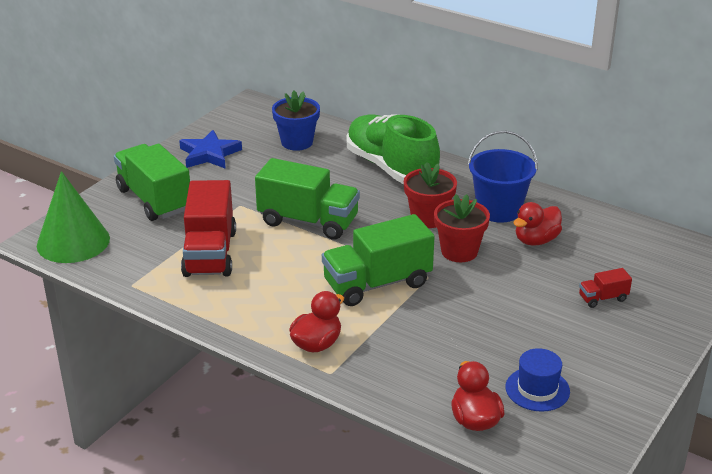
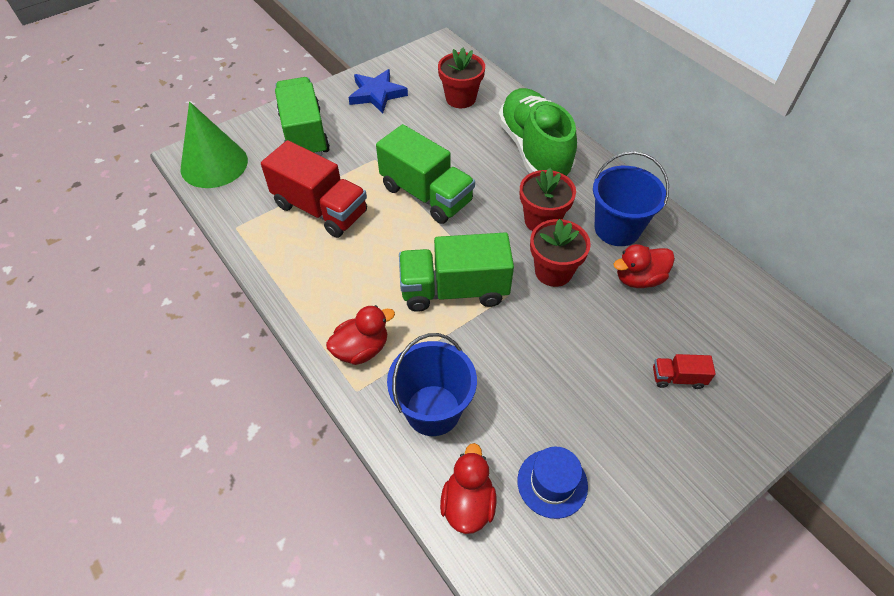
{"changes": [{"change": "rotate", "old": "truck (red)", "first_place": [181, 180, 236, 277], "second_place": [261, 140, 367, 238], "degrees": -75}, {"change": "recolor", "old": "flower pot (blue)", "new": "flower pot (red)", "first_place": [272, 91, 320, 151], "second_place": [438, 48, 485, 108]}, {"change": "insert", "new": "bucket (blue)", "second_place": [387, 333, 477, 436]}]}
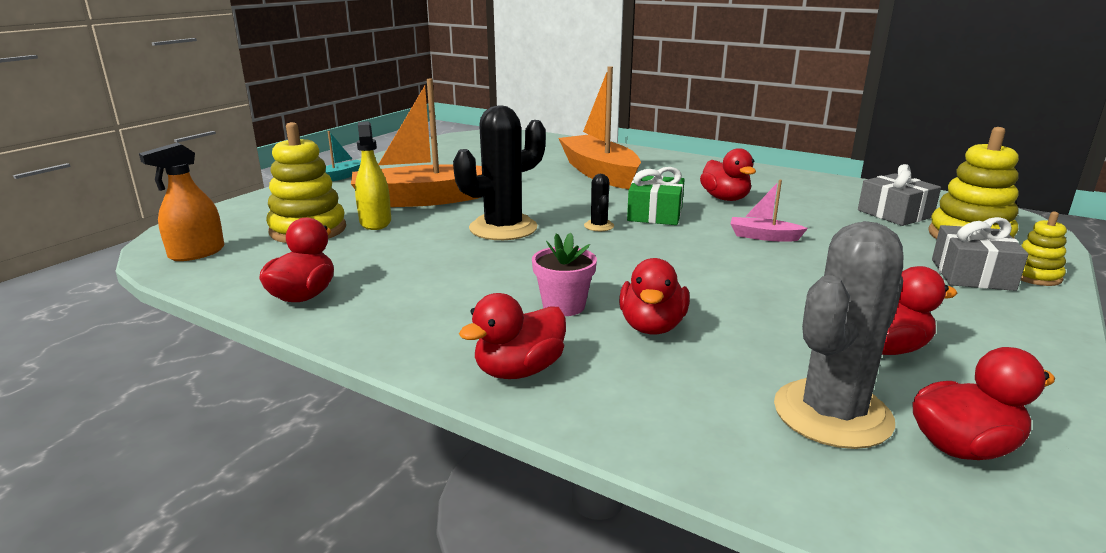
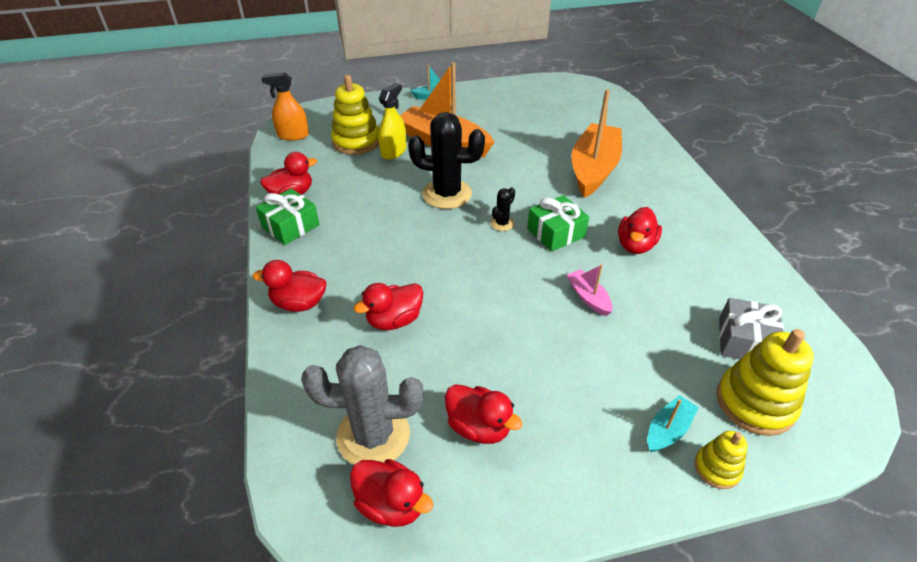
{"changes": [{"change": "delete", "old": "flower pot (pink)", "first_place": [532, 233, 597, 316]}, {"change": "replace", "old": "gift (grey)", "new": "boat (turquoise)", "first_place": [932, 217, 1029, 291], "second_place": [647, 395, 699, 452]}, {"change": "insert", "new": "gift (green)", "second_place": [256, 188, 320, 245]}]}
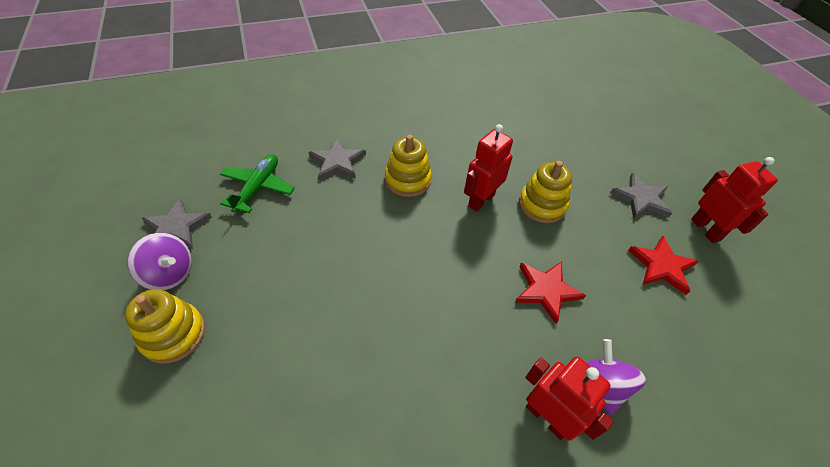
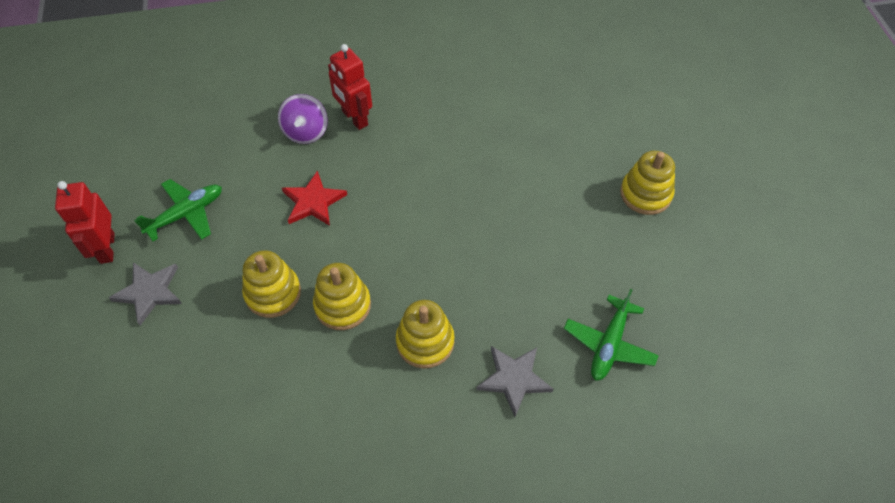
{"changes": [{"change": "delete", "old": "spinning top (purple)", "first_place": [127, 233, 192, 290]}, {"change": "delete", "old": "star (grey)", "first_place": [142, 198, 212, 249]}, {"change": "replace", "old": "robot (red)", "new": "stacking toy (yellow)", "first_place": [464, 124, 513, 212], "second_place": [313, 263, 371, 330]}, {"change": "replace", "old": "star (red)", "new": "plane (green)", "first_place": [628, 236, 699, 295], "second_place": [134, 179, 222, 241]}]}
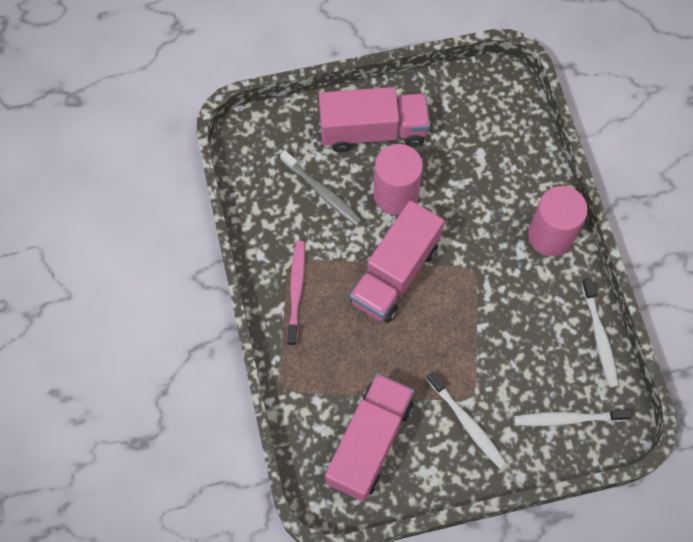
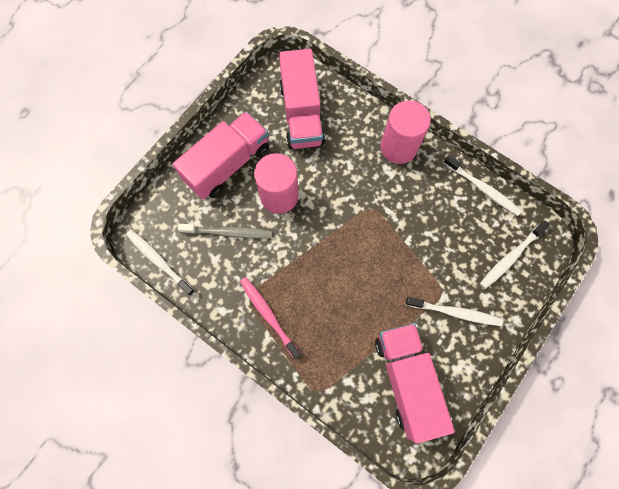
{"changes": [{"change": "move", "old": "truck (pink)", "first_place": [350, 201, 444, 323], "second_place": [279, 49, 325, 149]}, {"change": "insert", "new": "toothbrush (white)", "second_place": [126, 230, 195, 296]}]}
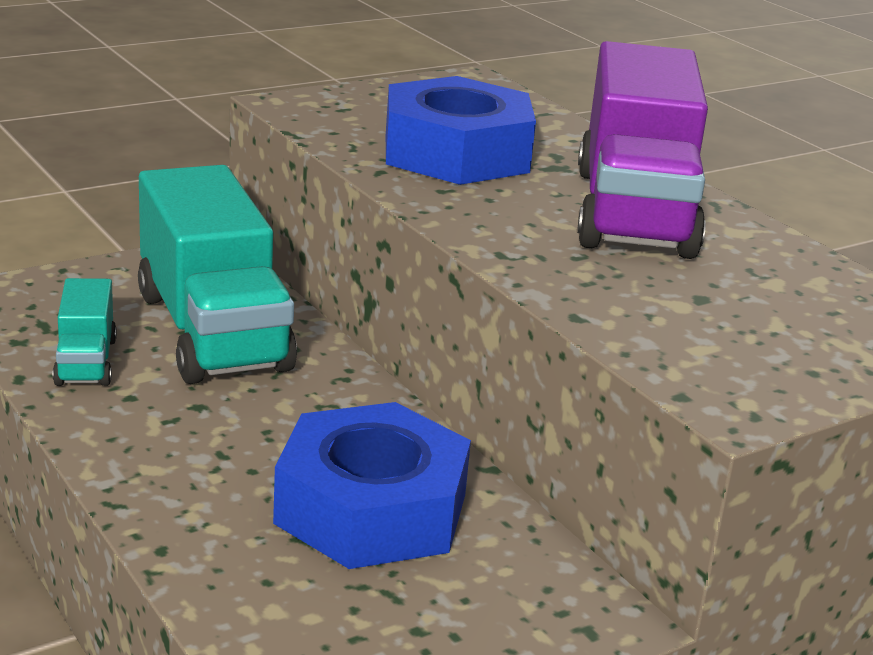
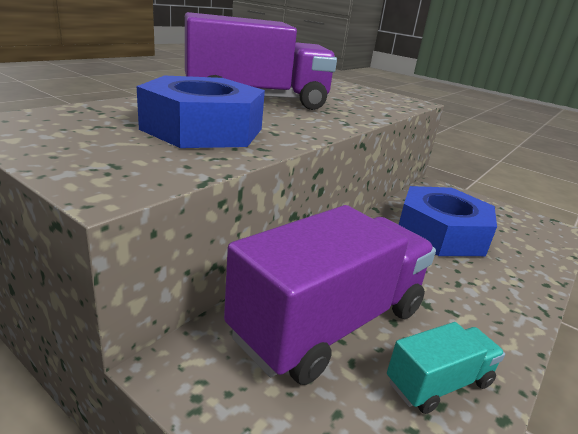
{"changes": [{"change": "recolor", "old": "truck (turquoise)", "new": "truck (purple)", "first_place": [138, 165, 297, 384], "second_place": [224, 205, 436, 385]}]}
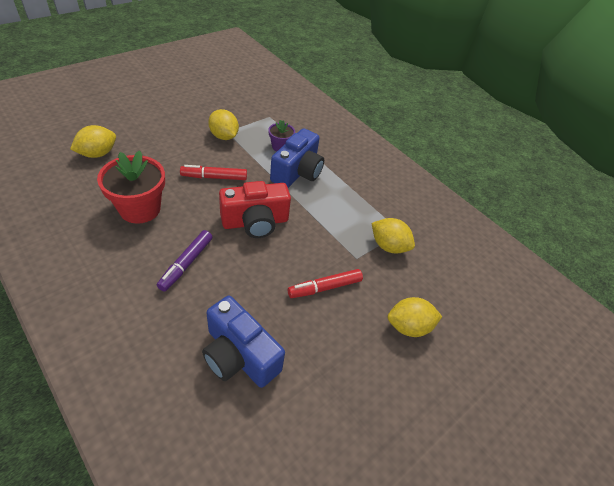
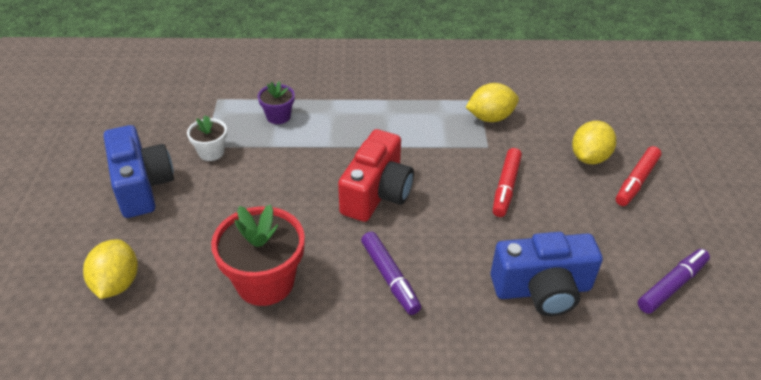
{"changes": [{"change": "move", "old": "marker (red)", "first_place": [180, 165, 247, 180], "second_place": [616, 146, 661, 206]}, {"change": "replace", "old": "lemon (yellow)", "new": "flower pot (white)", "first_place": [208, 109, 239, 140], "second_place": [187, 115, 227, 161]}, {"change": "move", "old": "camera (blue)", "first_place": [270, 128, 324, 188], "second_place": [104, 125, 174, 218]}, {"change": "insert", "new": "marker (purple)", "second_place": [638, 249, 710, 314]}]}
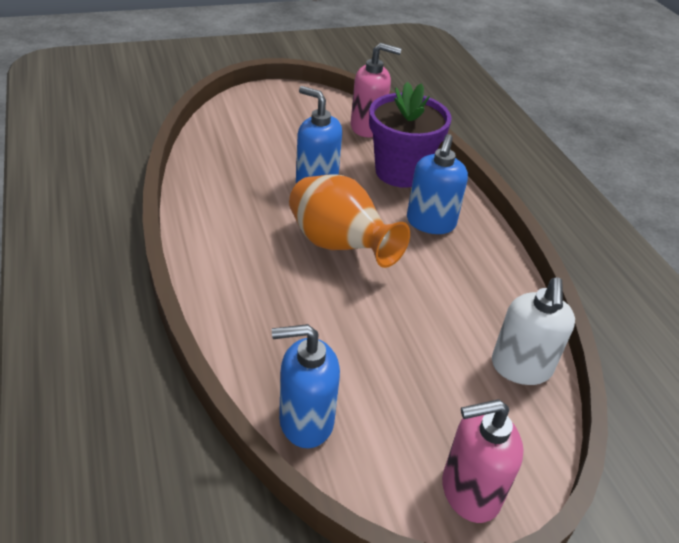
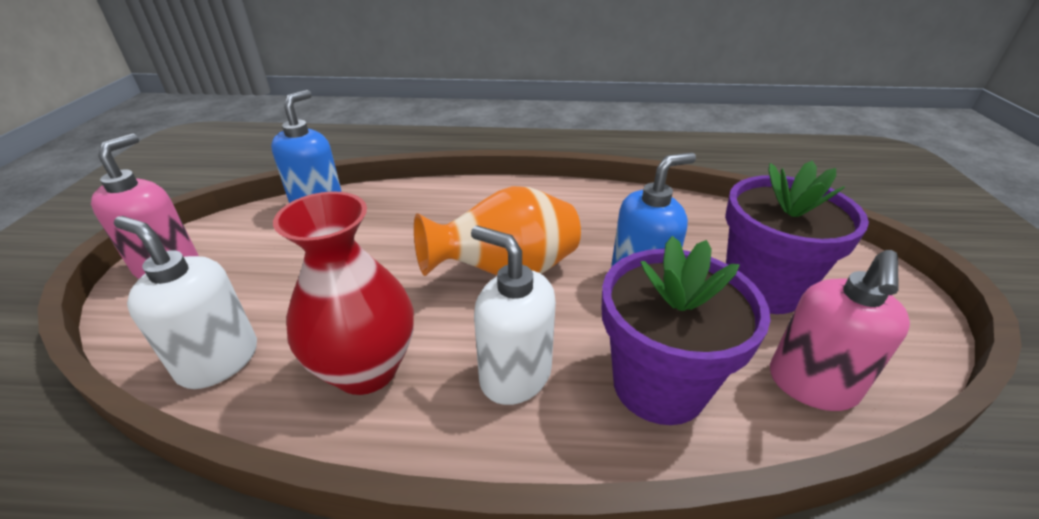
{"changes": [{"change": "recolor", "old": "soap dispenser (blue)", "new": "soap dispenser (white)", "first_place": [407, 134, 468, 234], "second_place": [471, 225, 556, 405]}, {"change": "insert", "new": "vase (red)", "second_place": [273, 191, 414, 395]}, {"change": "insert", "new": "flower pot (purple)", "second_place": [725, 160, 869, 314]}]}
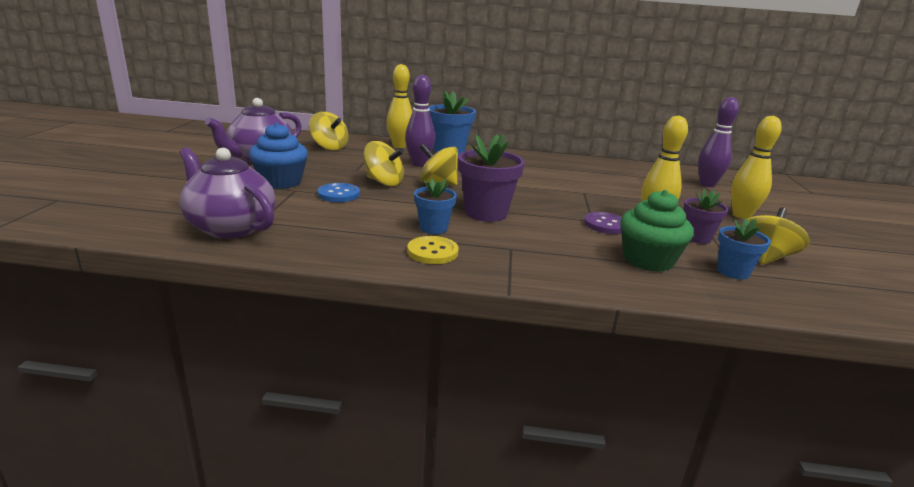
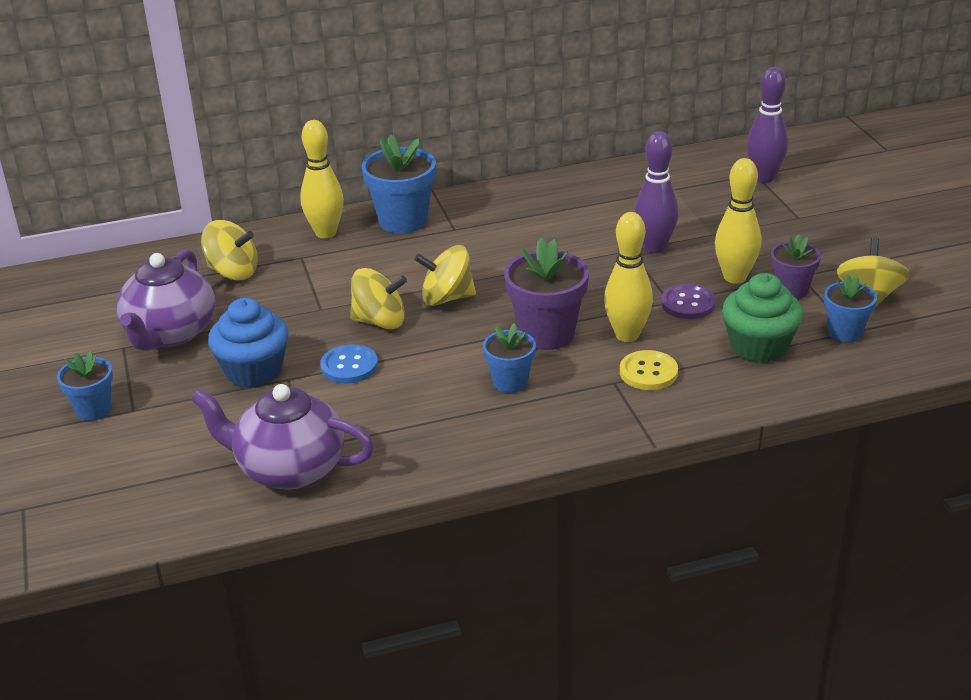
{"changes": [{"change": "move", "old": "bowling pin (purple)", "first_place": [405, 75, 435, 167], "second_place": [634, 131, 678, 254]}, {"change": "move", "old": "button (yellow)", "first_place": [407, 236, 459, 264], "second_place": [620, 350, 678, 390]}, {"change": "move", "old": "bowling pin (yellow)", "first_place": [731, 116, 782, 219], "second_place": [604, 212, 653, 342]}, {"change": "insert", "new": "flower pot (blue)", "second_place": [57, 351, 113, 421]}]}
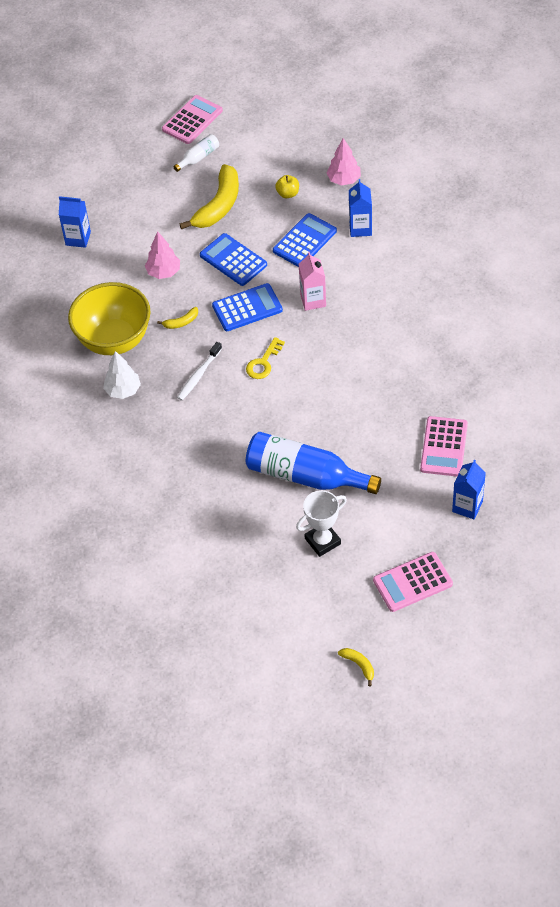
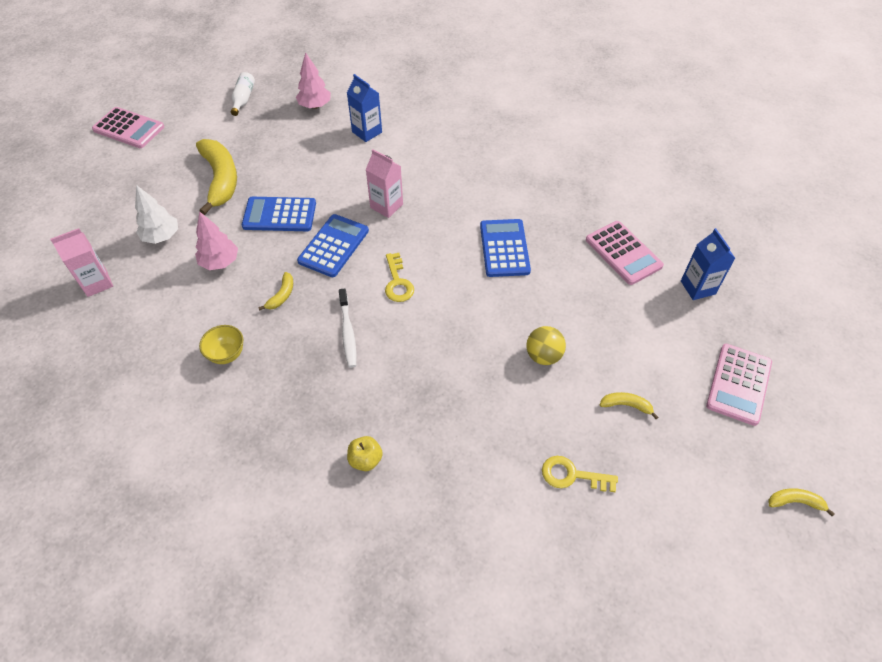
{"changes": [{"change": "recolor", "old": "carton (blue)", "new": "carton (pink)", "first_place": [59, 196, 91, 248], "second_place": [50, 228, 113, 297]}, {"change": "resize", "old": "bowl (yellow)", "first_place": [68, 282, 151, 355], "second_place": [199, 325, 243, 364], "factor": 0.42}, {"change": "move", "old": "tree (white)", "first_place": [103, 351, 141, 399], "second_place": [135, 185, 178, 244]}, {"change": "rotate", "old": "calculator (pink)", "first_place": [162, 95, 223, 144], "second_place": [92, 107, 164, 148], "degrees": 120}, {"change": "move", "old": "bottle (white)", "first_place": [173, 134, 219, 172], "second_place": [231, 72, 255, 116]}, {"change": "replace", "old": "bottle (blue)", "new": "ball (yellow)", "first_place": [246, 432, 381, 494], "second_place": [526, 326, 566, 365]}, {"change": "move", "old": "calculator (blue)", "first_place": [273, 213, 337, 267], "second_place": [480, 219, 531, 277]}, {"change": "move", "old": "apple (yellow)", "first_place": [275, 175, 299, 198], "second_place": [347, 436, 383, 471]}, {"change": "replace", "old": "trophy (white)", "new": "banana (yellow)", "first_place": [296, 490, 347, 557], "second_place": [600, 392, 658, 419]}, {"change": "insert", "new": "key (yellow)", "second_place": [542, 456, 618, 492]}]}
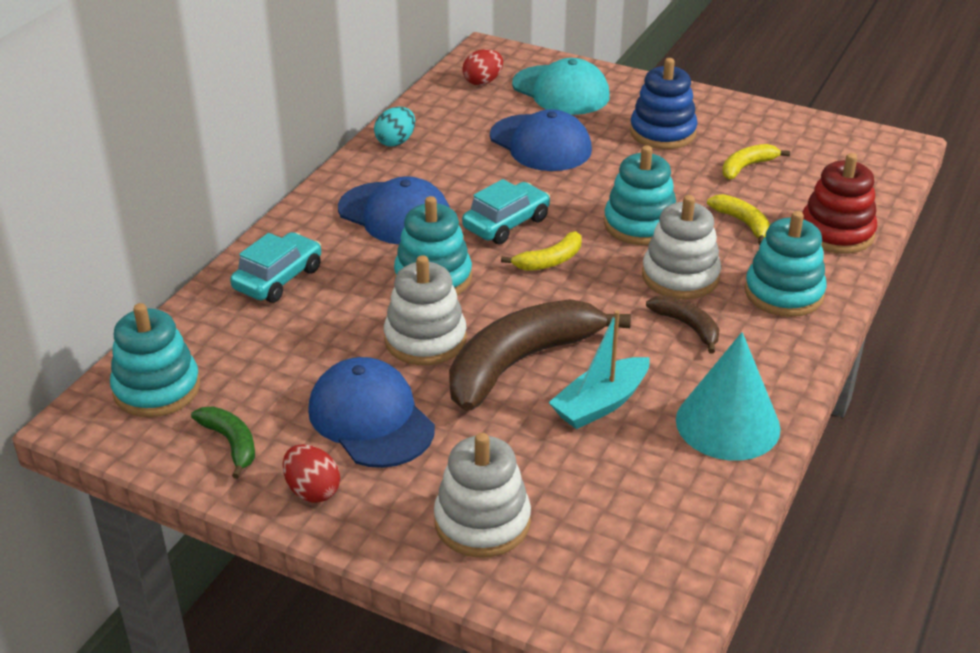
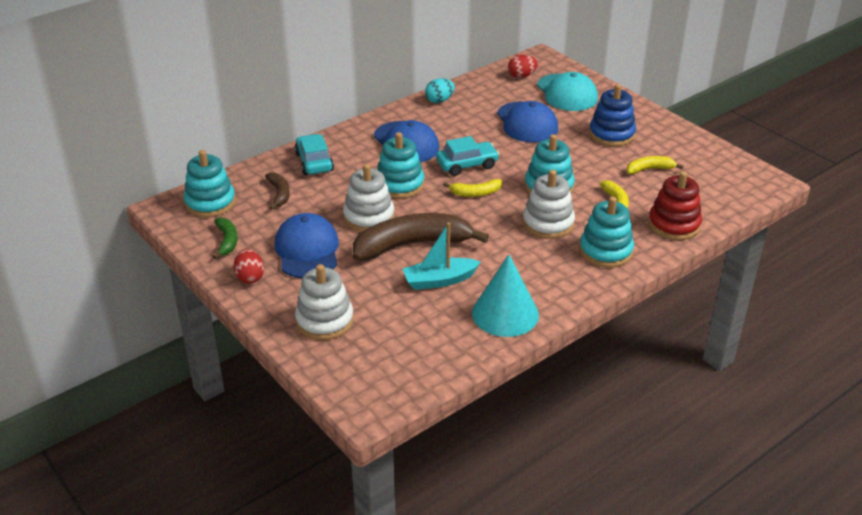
{"changes": [{"change": "rotate", "old": "car (turquoise)", "first_place": [230, 232, 321, 303], "second_place": [295, 134, 334, 175], "degrees": -75}, {"change": "move", "old": "banana (brown)", "first_place": [646, 295, 719, 354], "second_place": [265, 172, 290, 210]}]}
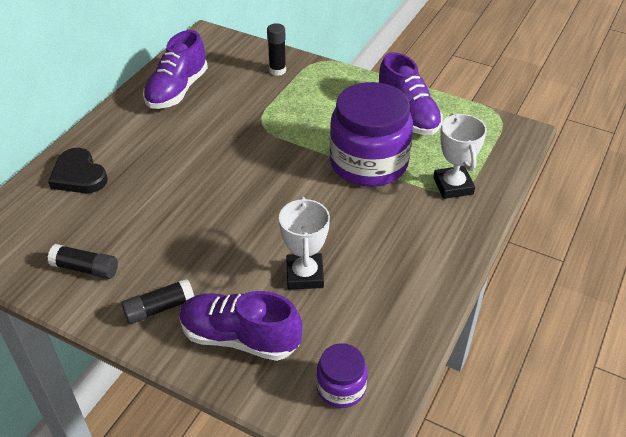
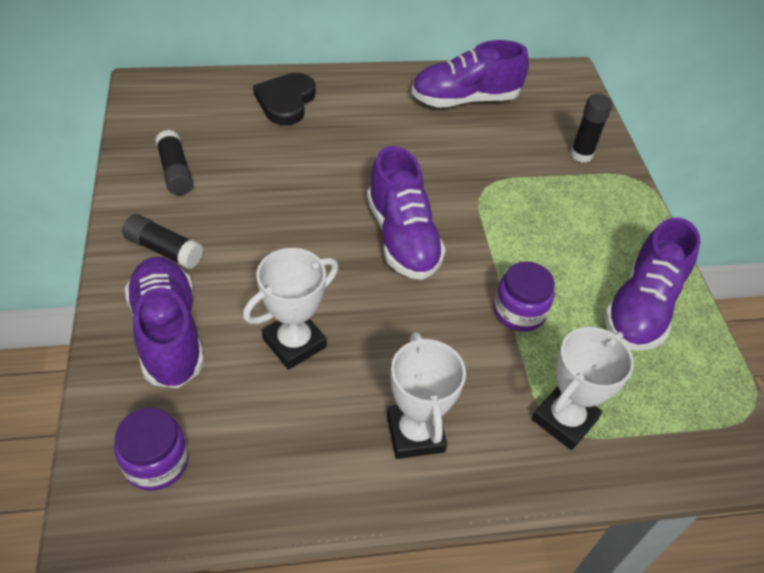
{"changes": [{"change": "resize", "old": "jar (purple)", "first_place": [329, 82, 413, 187], "second_place": [494, 261, 555, 332], "factor": 0.48}, {"change": "insert", "new": "shoe (purple)", "second_place": [367, 146, 446, 280]}, {"change": "insert", "new": "trophy (white)", "second_place": [387, 332, 466, 459]}]}
